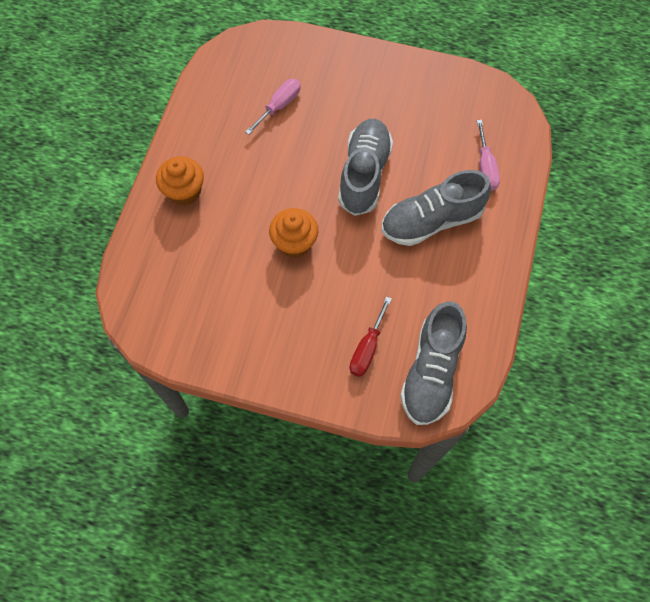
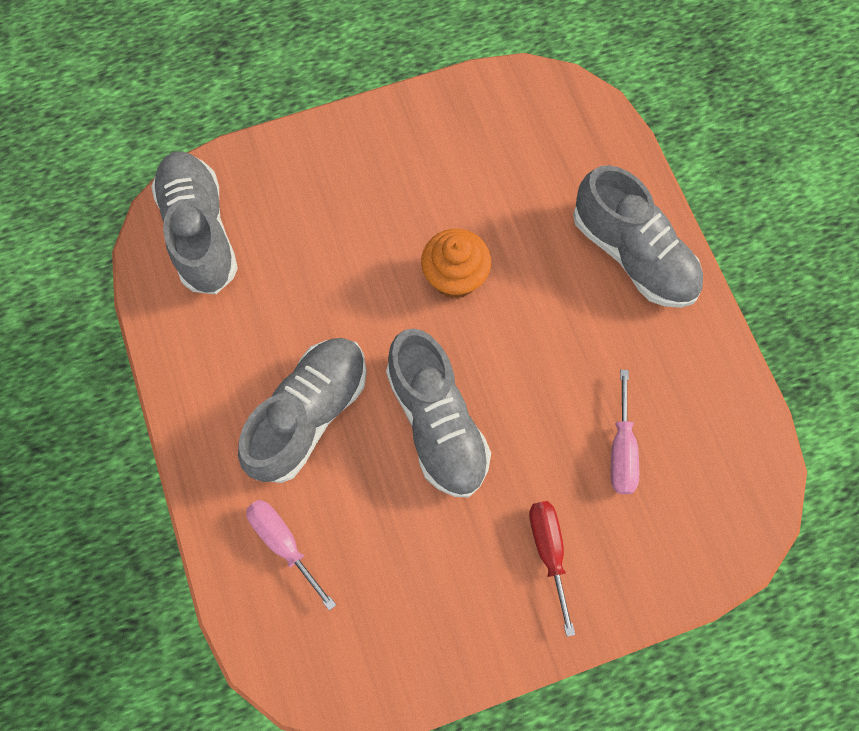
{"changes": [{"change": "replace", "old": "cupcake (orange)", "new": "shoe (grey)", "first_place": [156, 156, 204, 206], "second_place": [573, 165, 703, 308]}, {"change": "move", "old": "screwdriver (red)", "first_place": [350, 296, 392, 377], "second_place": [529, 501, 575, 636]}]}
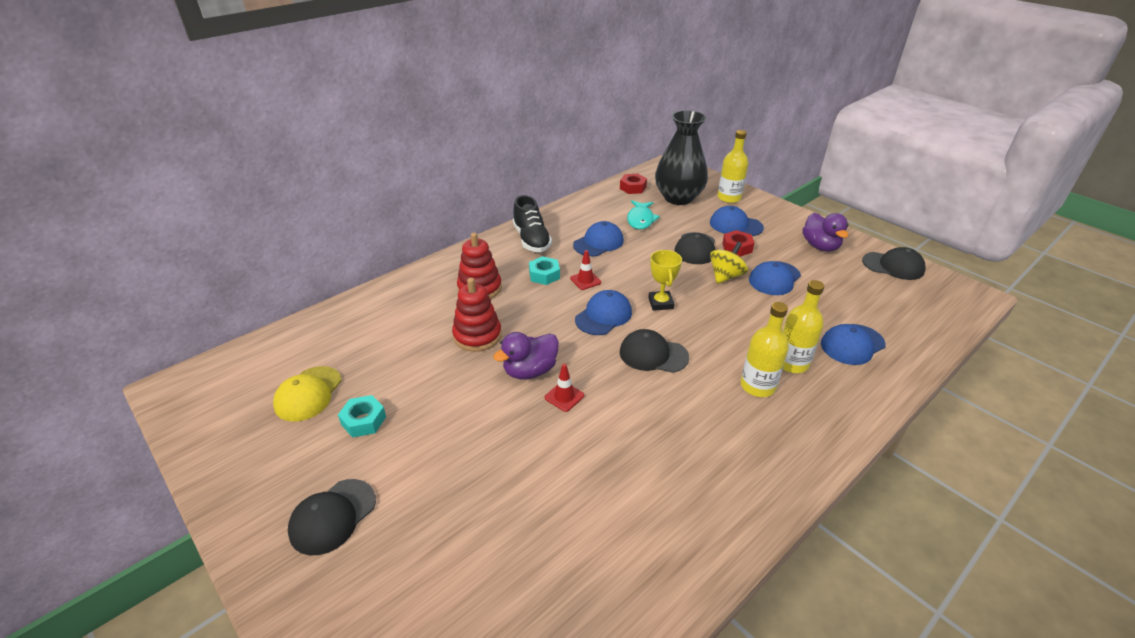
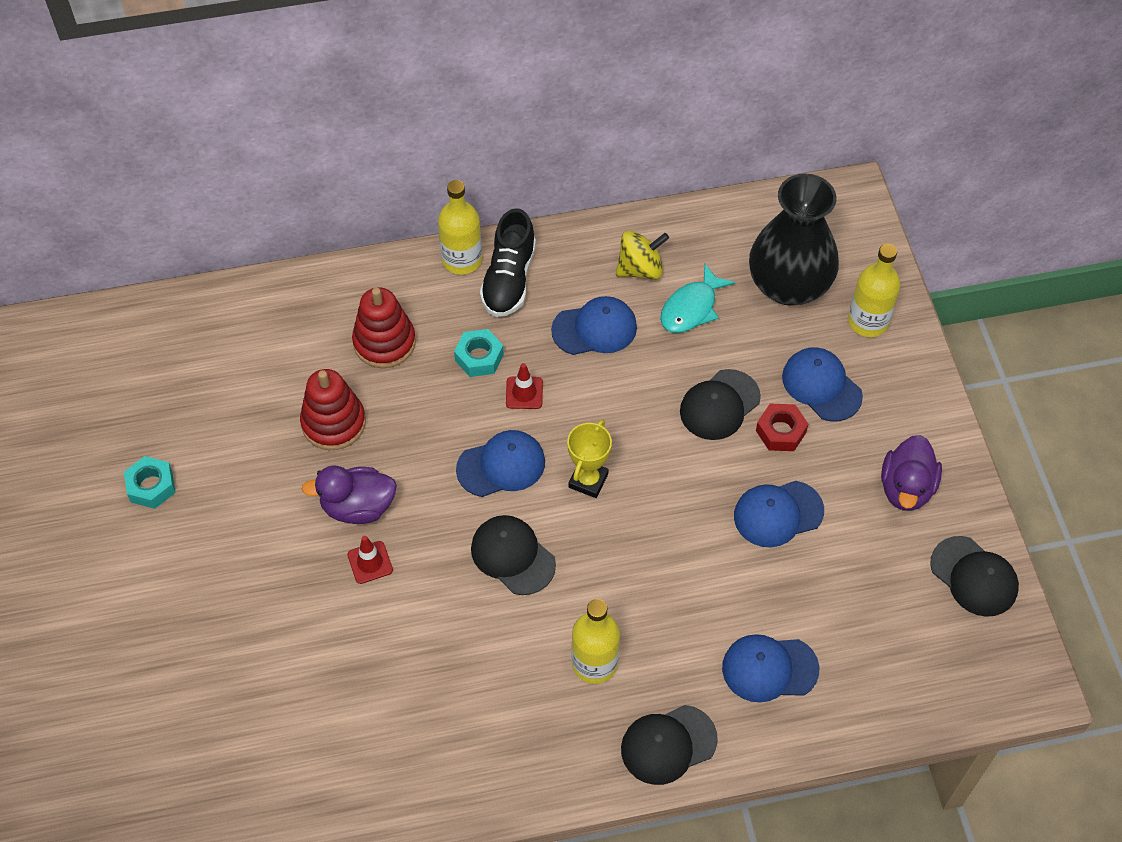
{"changes": [{"change": "delete", "old": "cap (yellow)", "first_place": [273, 366, 341, 422]}, {"change": "move", "old": "cap (black)", "first_place": [288, 479, 376, 555], "second_place": [621, 705, 718, 785]}, {"change": "delete", "old": "nut (red)", "first_place": [620, 174, 647, 194]}, {"change": "move", "old": "spinning top (yellow)", "first_place": [710, 242, 748, 284], "second_place": [616, 231, 669, 280]}, {"change": "move", "old": "bottle (yellow)", "first_place": [783, 280, 824, 373], "second_place": [438, 180, 482, 275]}]}
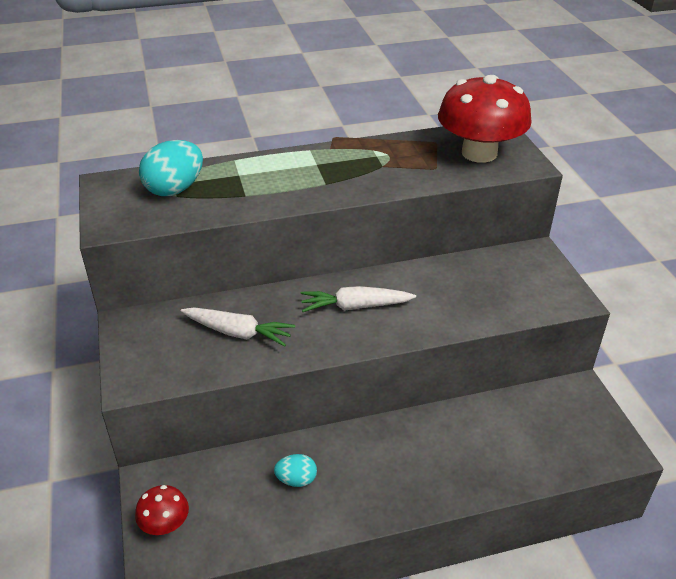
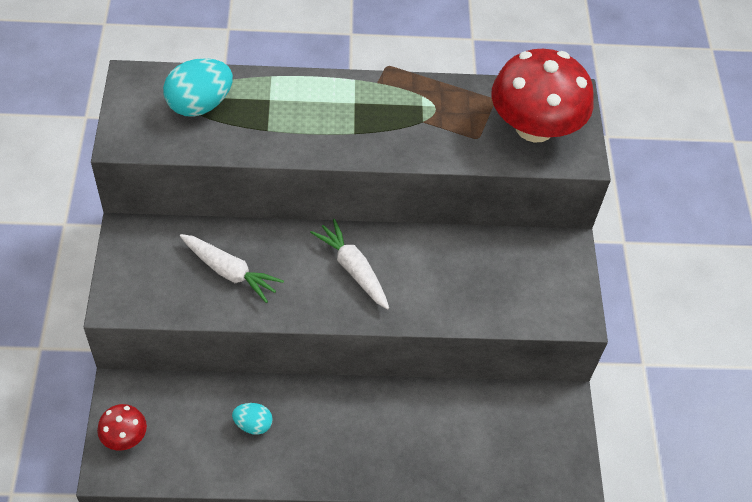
{"changes": [{"change": "rotate", "old": "carrot (white)", "first_place": [301, 286, 416, 312], "second_place": [310, 219, 389, 310], "degrees": 45}]}
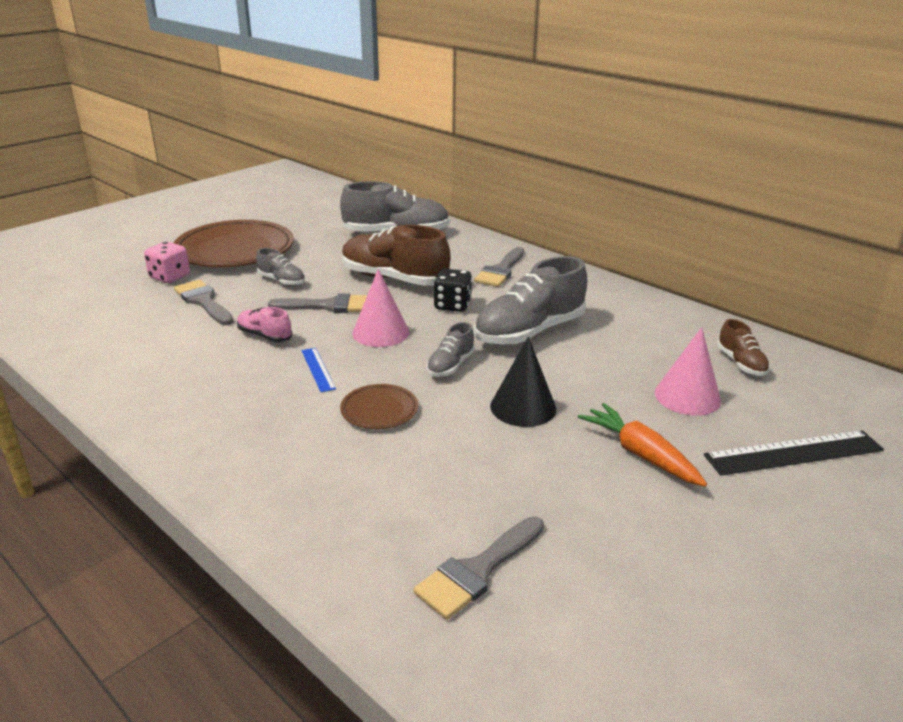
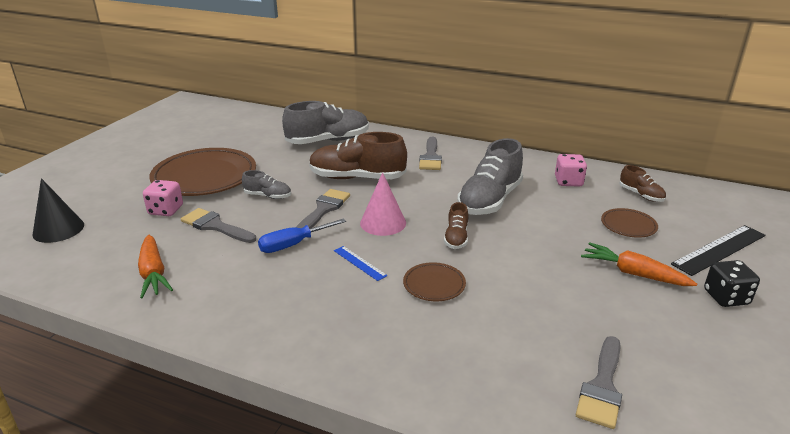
{"changes": [{"change": "replace", "old": "shoe (pink)", "new": "screwdriver (blue)", "first_place": [237, 307, 292, 342], "second_place": [258, 218, 346, 253]}, {"change": "rotate", "old": "brush (grey)", "first_place": [268, 294, 367, 313], "second_place": [296, 189, 350, 229], "degrees": -45}, {"change": "recolor", "old": "shoe (grey)", "new": "shoe (brown)", "first_place": [427, 322, 475, 377], "second_place": [444, 202, 468, 249]}, {"change": "move", "old": "dice (black)", "first_place": [434, 269, 472, 312], "second_place": [704, 260, 760, 307]}, {"change": "move", "old": "cone (black)", "first_place": [490, 336, 556, 427], "second_place": [33, 178, 84, 243]}, {"change": "replace", "old": "cone (pink)", "new": "plate (brown)", "first_place": [655, 327, 721, 416], "second_place": [601, 208, 658, 238]}, {"change": "insert", "new": "carrot (orange)", "second_place": [138, 235, 173, 299]}, {"change": "insert", "new": "dice (pink)", "second_place": [555, 154, 587, 187]}]}
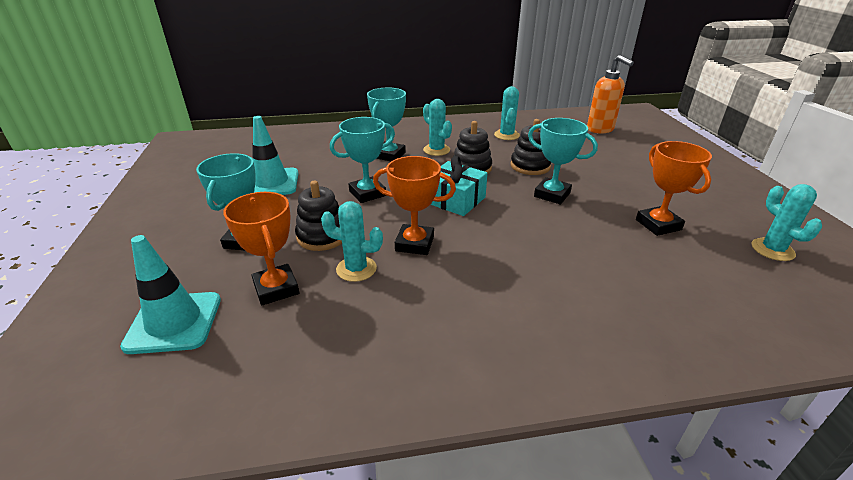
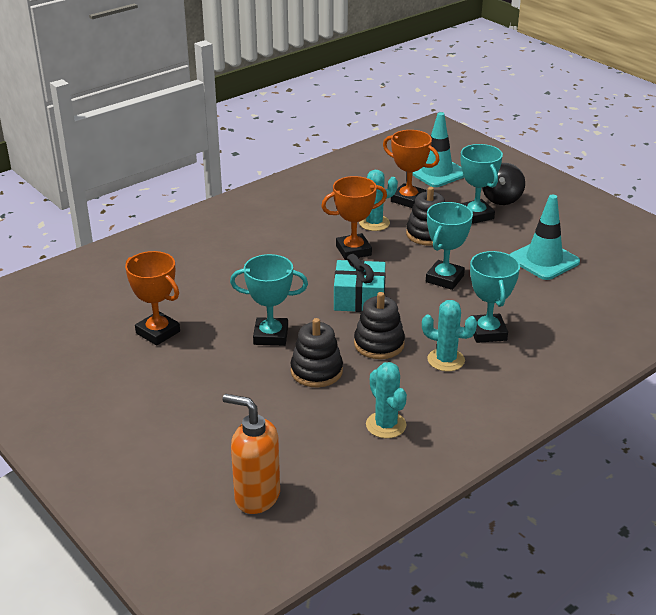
{"changes": [{"change": "delete", "old": "cactus (turquoise)", "first_place": [751, 184, 822, 261]}, {"change": "insert", "new": "spinning top (black)", "second_place": [482, 163, 525, 205]}]}
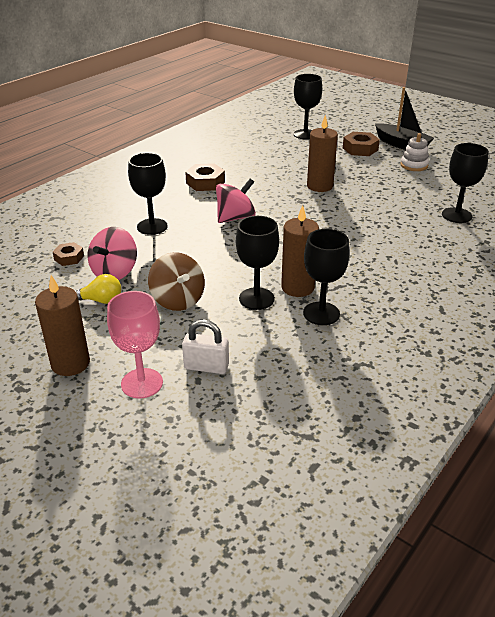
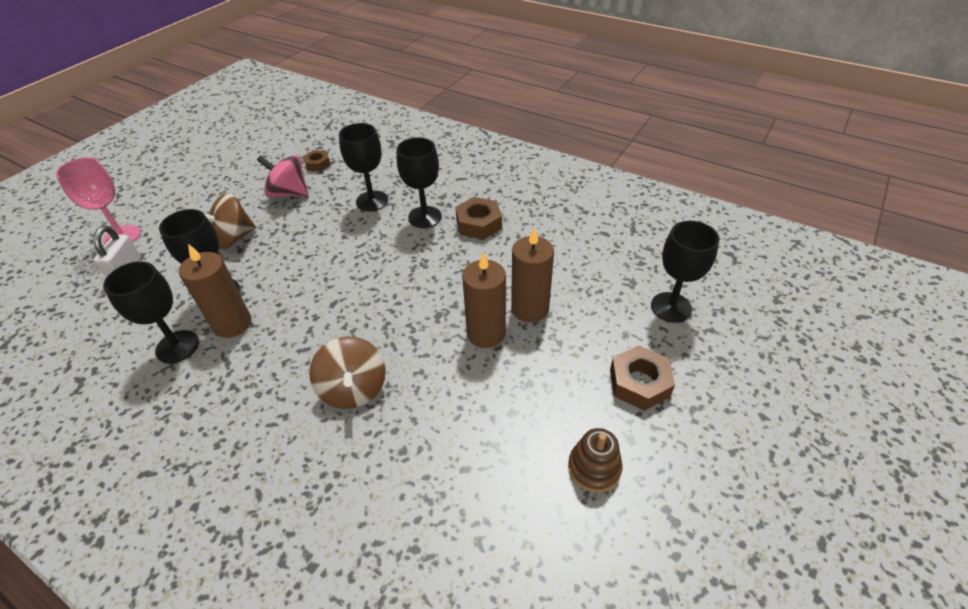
{"changes": [{"change": "move", "old": "candle (brown)", "first_place": [35, 275, 90, 376], "second_place": [511, 227, 554, 323]}, {"change": "delete", "old": "light bulb (yellow)", "first_place": [74, 274, 121, 304]}, {"change": "delete", "old": "spinning top (pink)", "first_place": [216, 179, 256, 223]}, {"change": "delete", "old": "boat (black)", "first_place": [375, 87, 434, 150]}, {"change": "recolor", "old": "stacking toy (white)", "new": "stacking toy (brown)", "first_place": [400, 133, 429, 171], "second_place": [568, 428, 622, 493]}, {"change": "move", "old": "goblet (black)", "first_place": [442, 143, 489, 223], "second_place": [397, 137, 442, 228]}, {"change": "insert", "new": "spinning top (brown)", "second_place": [309, 336, 386, 409]}]}
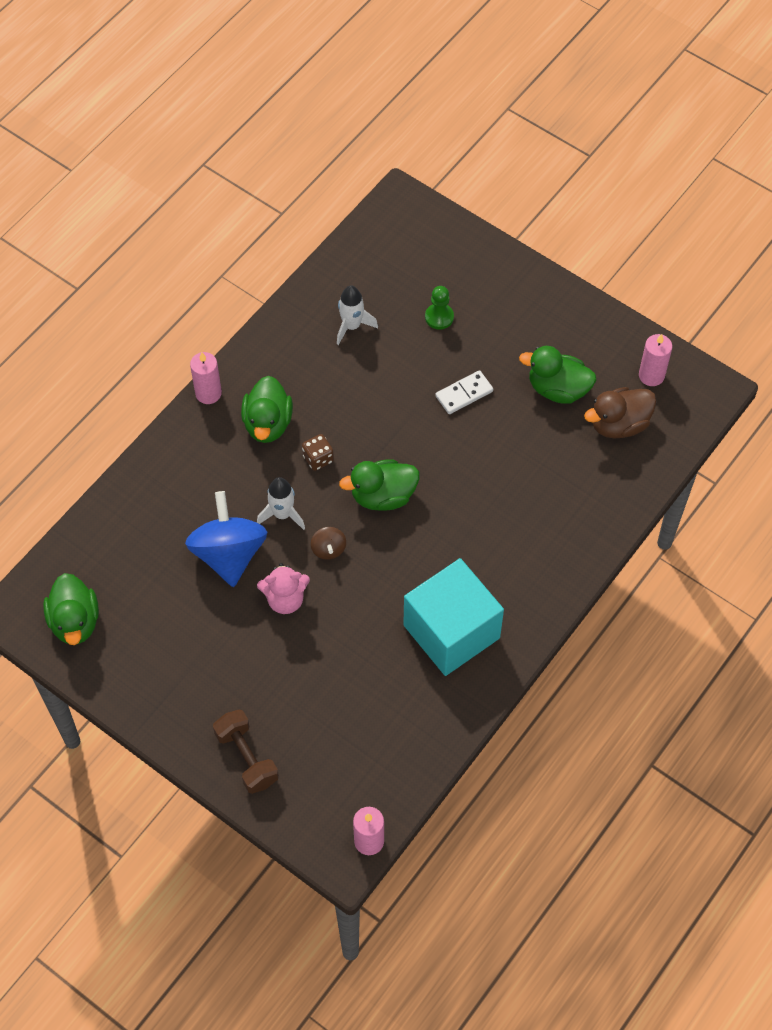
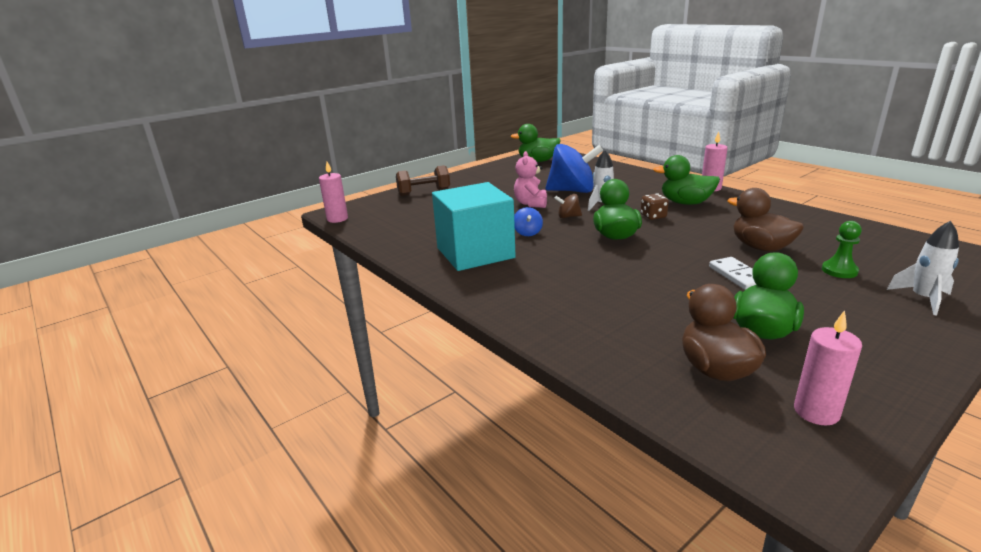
{"changes": [{"change": "move", "old": "rocket (white)", "first_place": [337, 285, 378, 345], "second_place": [887, 221, 959, 315]}, {"change": "insert", "new": "spinning top (blue)", "second_place": [514, 207, 543, 236]}, {"change": "insert", "new": "duck (brown)", "second_place": [727, 188, 804, 251]}]}
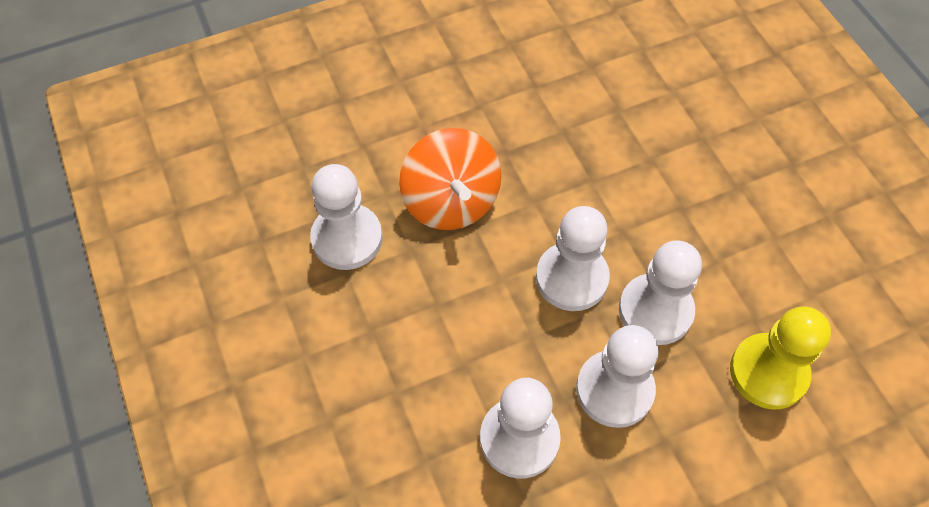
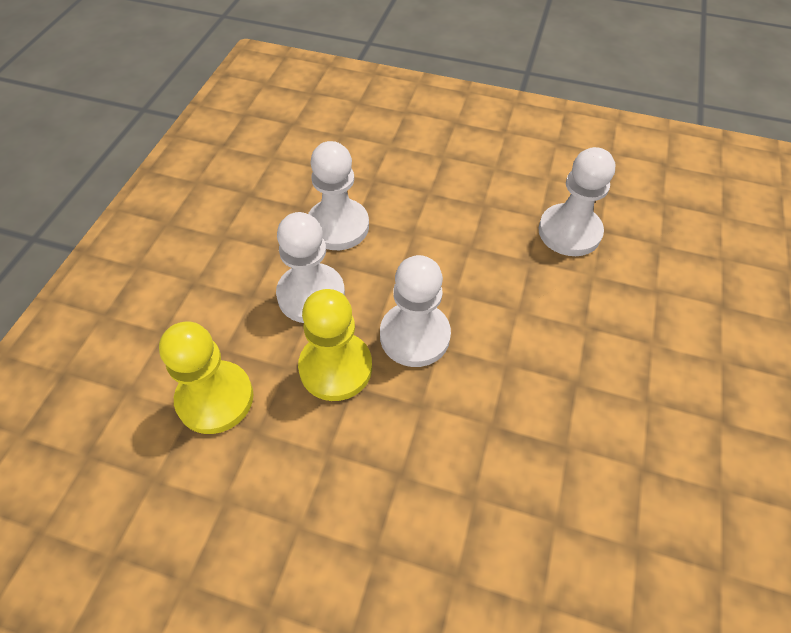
{"changes": [{"change": "delete", "old": "spinning top (orange)", "first_place": [399, 128, 501, 230]}, {"change": "recolor", "old": "pawn (white)", "new": "pawn (yellow)", "first_place": [619, 240, 702, 345], "second_place": [298, 289, 372, 401]}]}
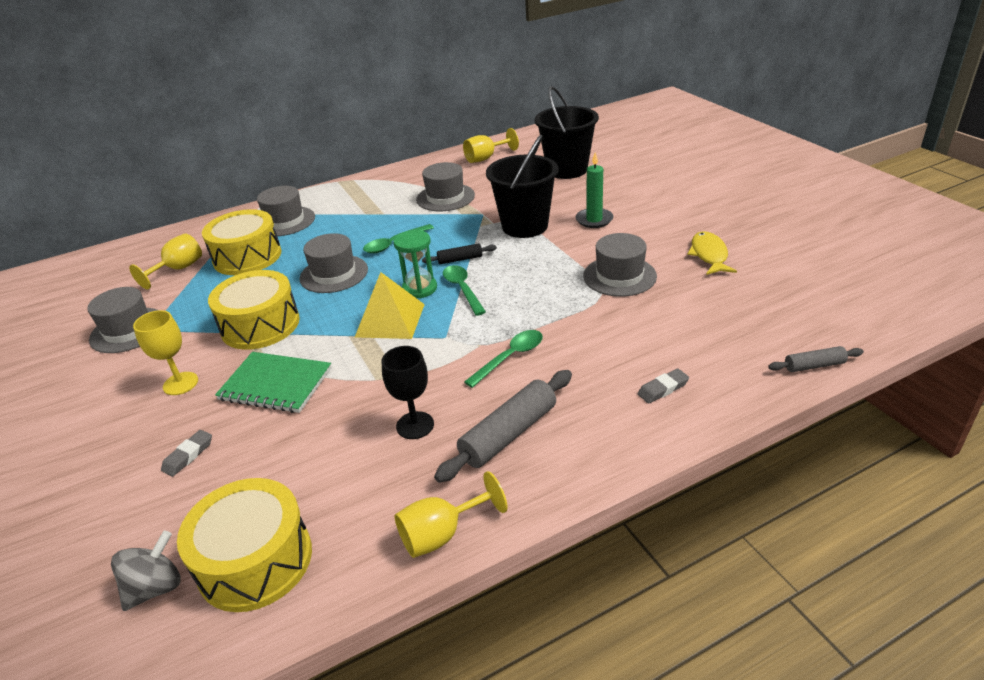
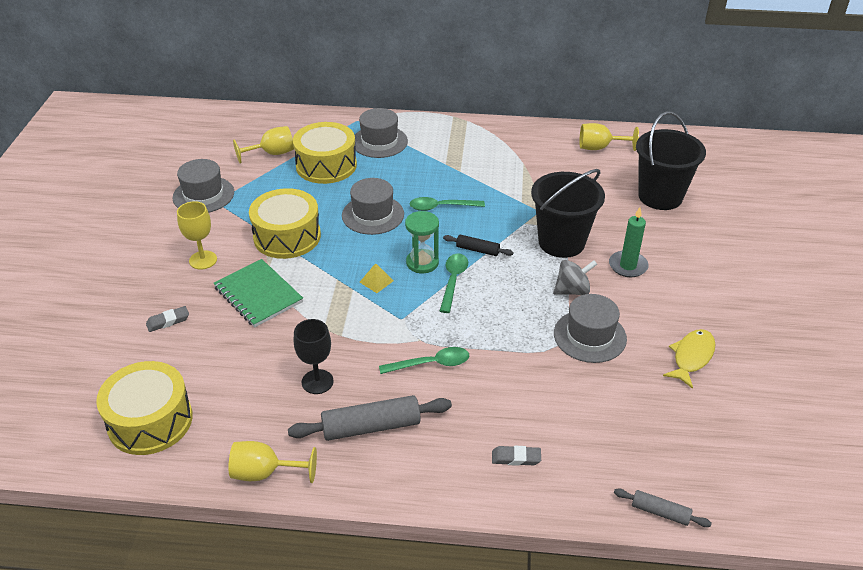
{"changes": [{"change": "move", "old": "spinning top (grey)", "first_place": [111, 531, 180, 611], "second_place": [553, 260, 597, 295]}, {"change": "resize", "old": "pyramid (yellow)", "first_place": [355, 272, 425, 339], "second_place": [360, 263, 394, 293], "factor": 0.47}, {"change": "delete", "old": "hat (grey)", "first_place": [416, 162, 475, 211]}]}
